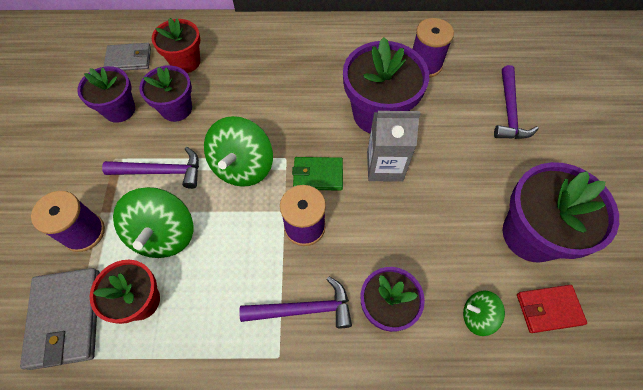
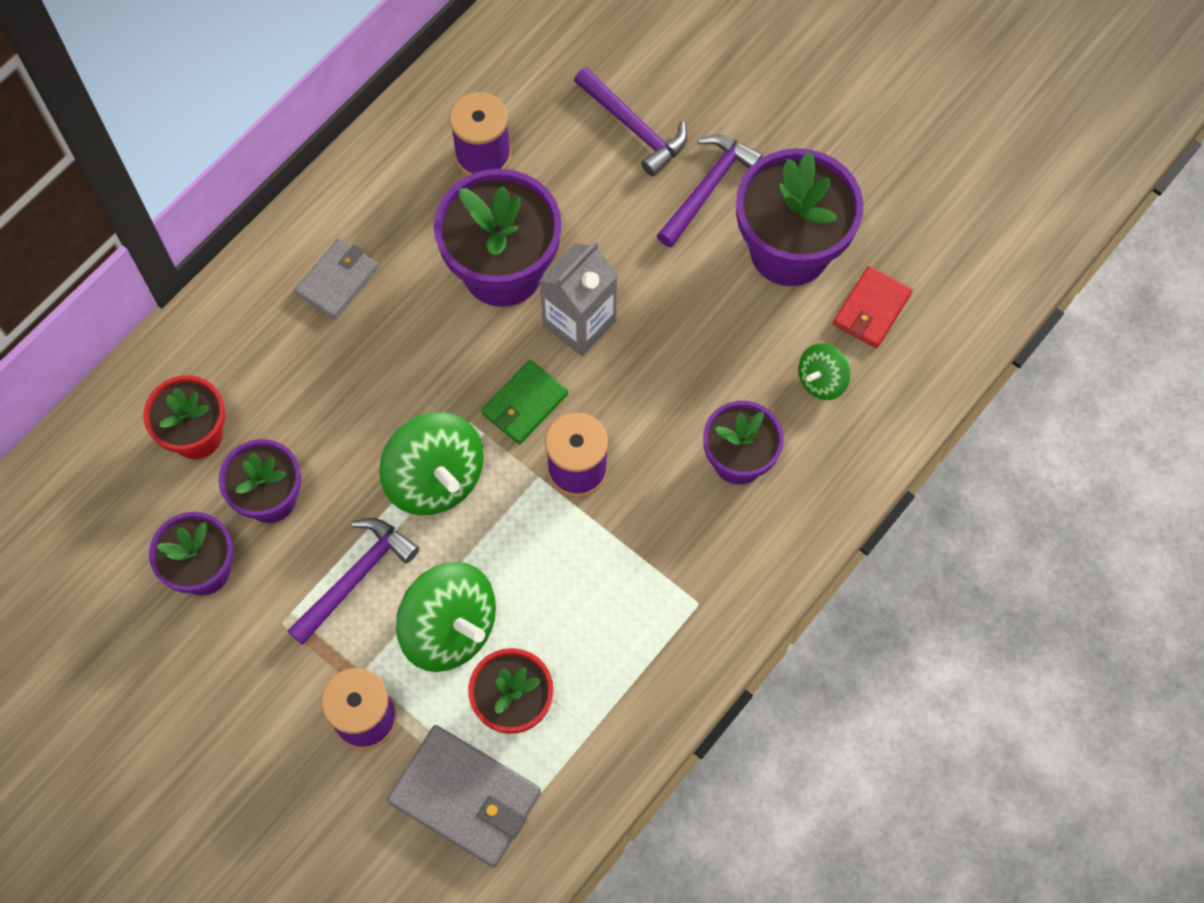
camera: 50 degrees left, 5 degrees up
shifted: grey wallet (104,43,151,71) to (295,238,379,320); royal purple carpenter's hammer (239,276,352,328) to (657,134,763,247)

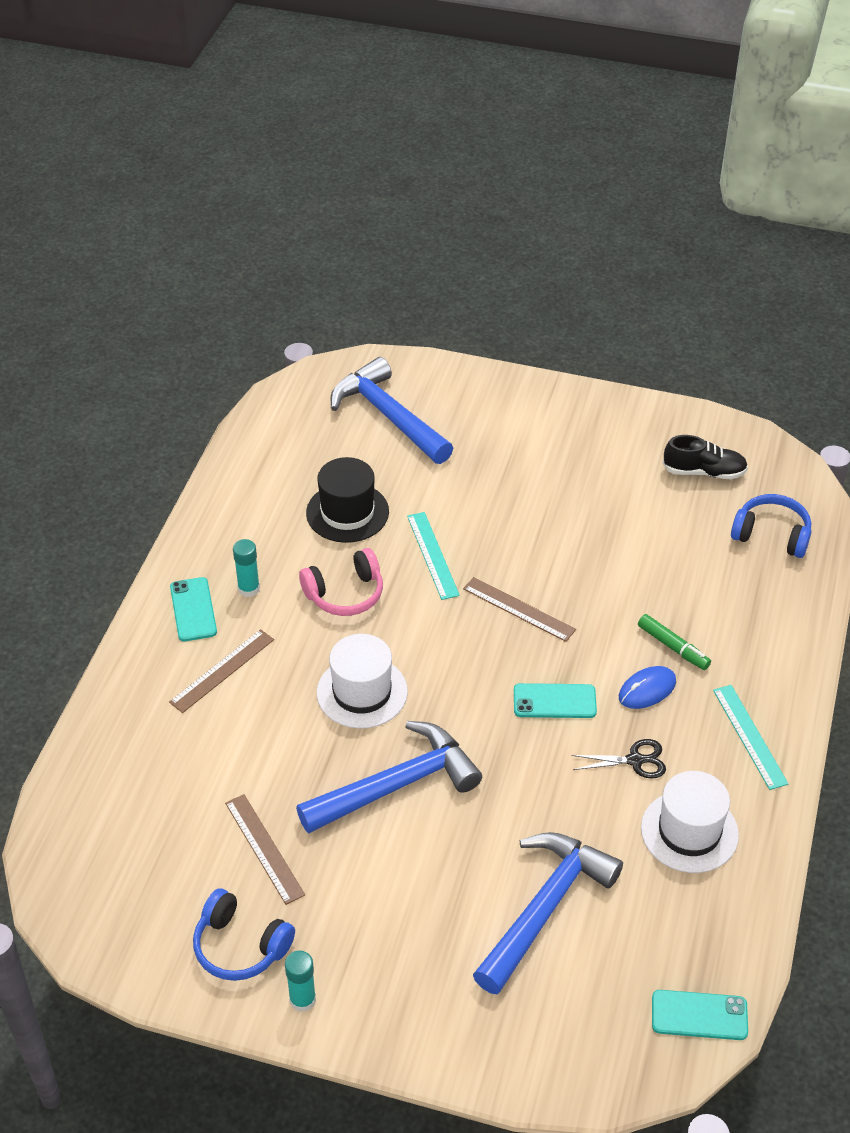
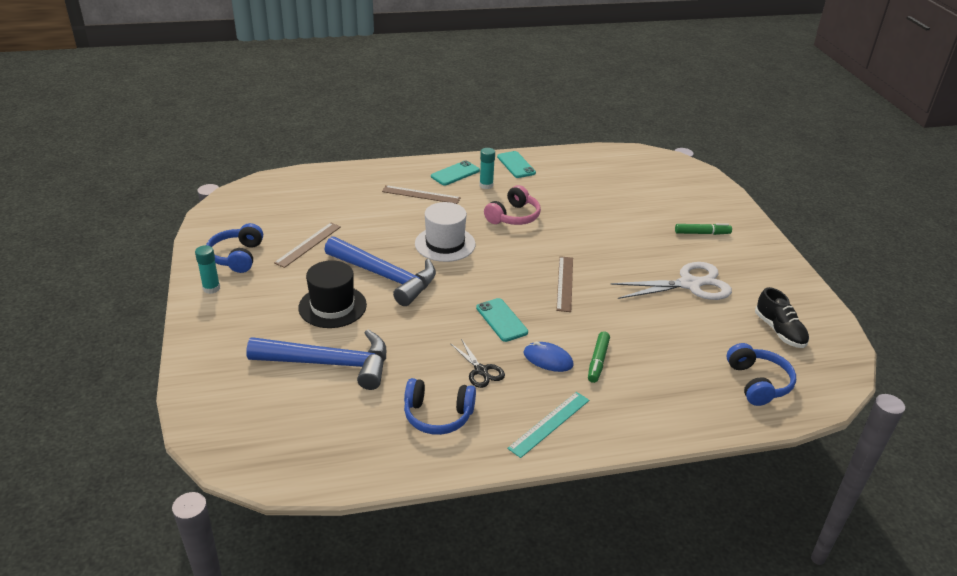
camera: 60 degrees right, 10 degrees down
gone: royal blue carpenter's hammer (331,357,453,464); teal ruler (407,512,460,600)
new: green marker pen (675,223,732,235); pure white shears (611,262,732,300)
shifted: jet-black tall hat (306,457,389,543) to (298,260,367,328); teal smartphone (652,990,748,1040) to (497,151,536,178)
swapped: pure white tall hat (641,771,739,873) to royal blue headset (404,378,476,435)
rotated: rosy headset (299,548,383,616) = (484,185,541,225) 90 degrees counterclockwise

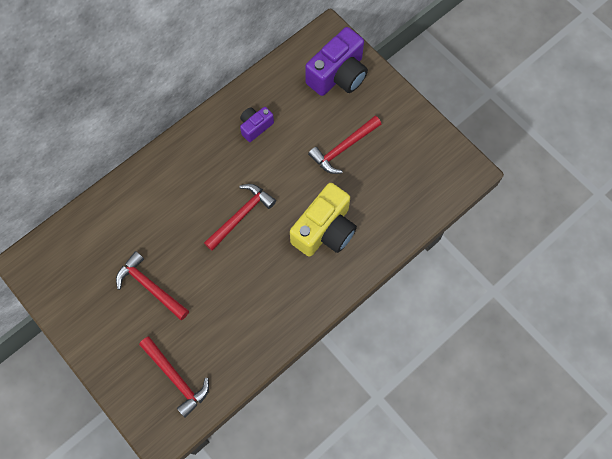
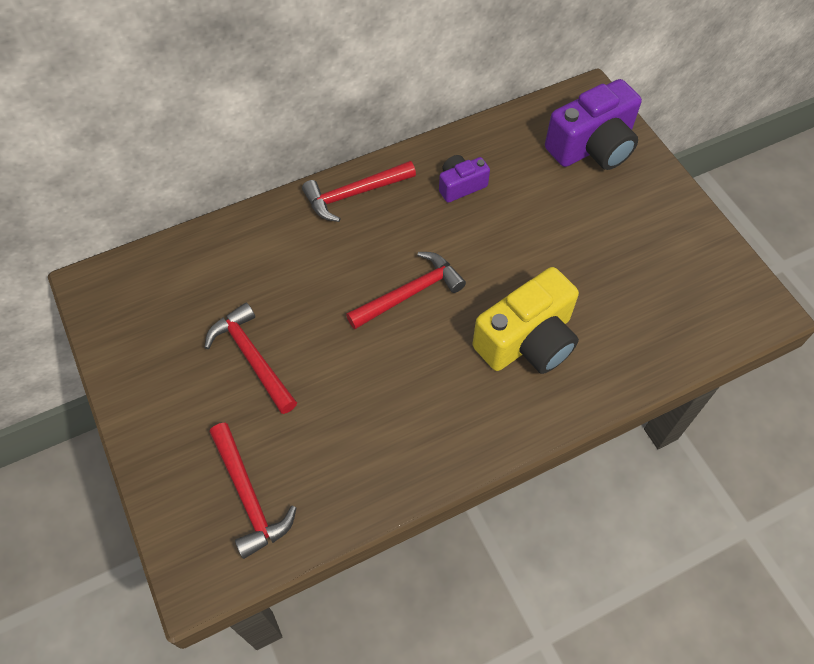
camera: 15 degrees right, 10 degrees down
shifted: red carpenter's hammer (308,116,381,174) to (302,161,416,222)

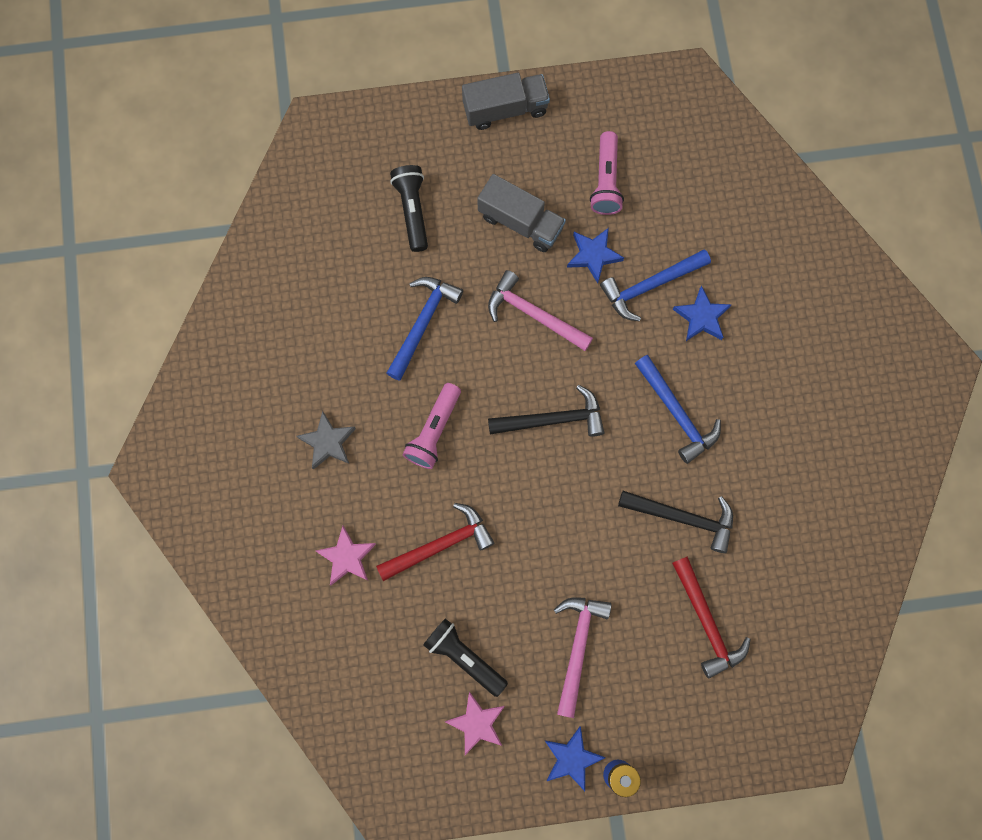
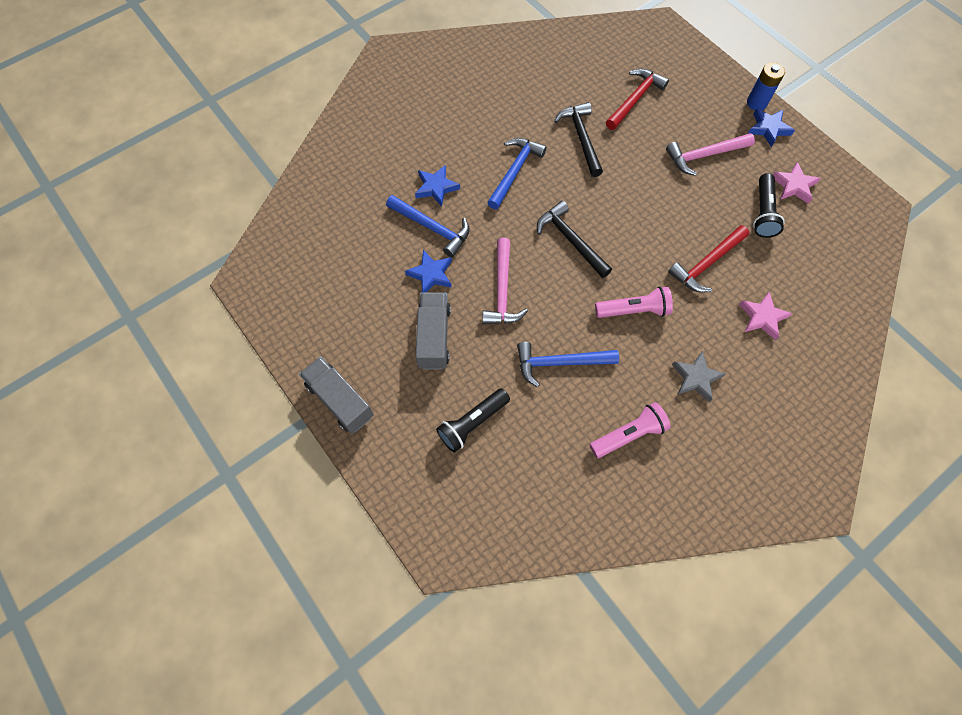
camera: 120 degrees left, 10 degrees down
shifted: rosy flashlight (590,131,624,215) to (590,402,671,458)
rotated: red carpenter's hammer (376,503,494,581) = (668,225,749,293) 75 degrees counterclockwise

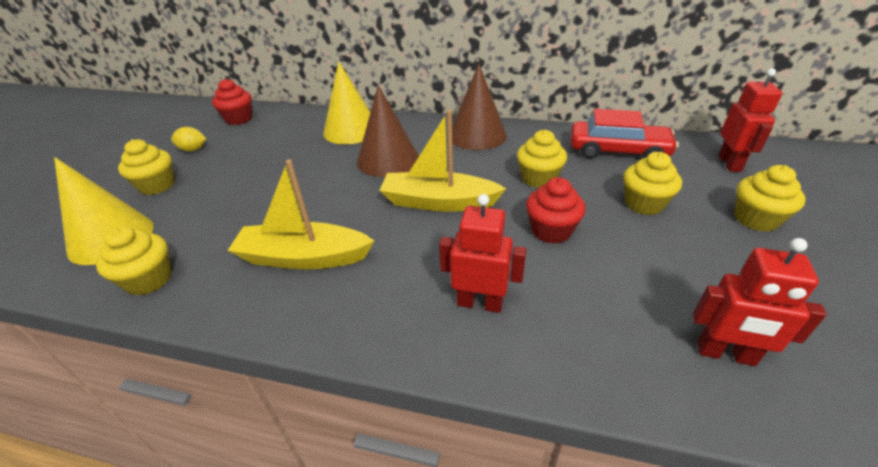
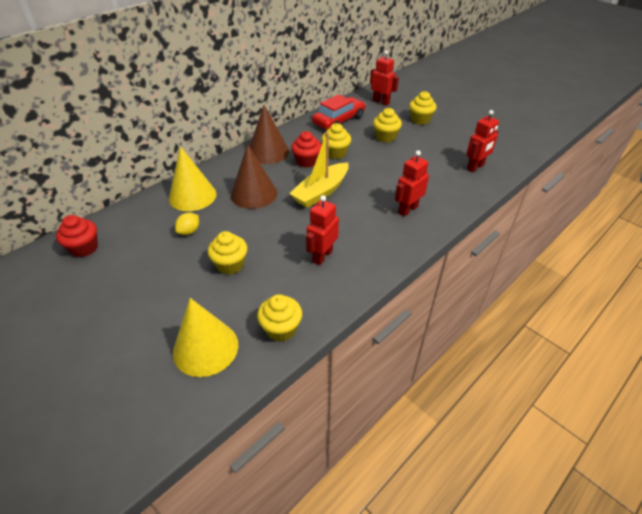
camera: 60 degrees left, 5 degrees up
shifted: yellow toy lemon (171,127,206,152) to (175,213,199,235); yellow muffin (118,139,175,195) to (208,231,247,275); red muffin (526,177,586,244) to (291,131,322,168)
swapped: yellow boat (228,159,374,269) to red robot figure (306,195,339,265)

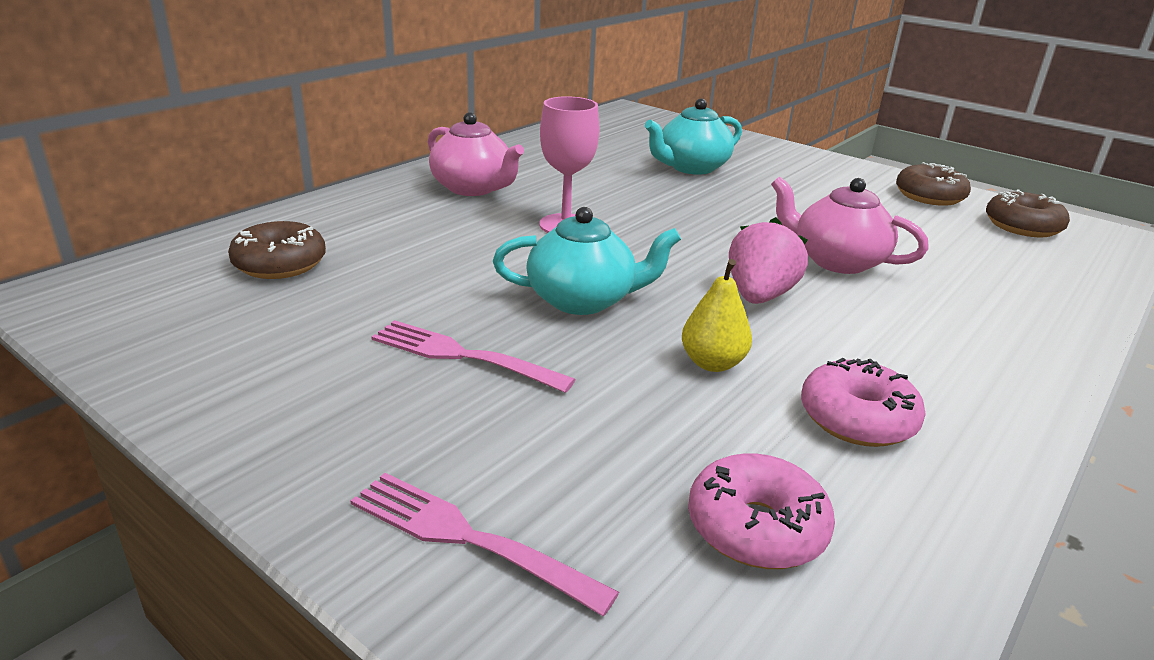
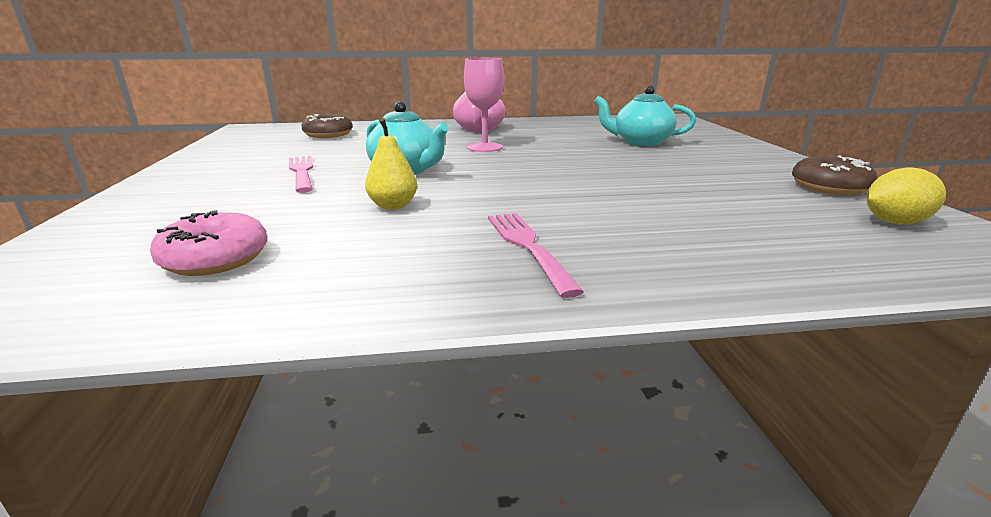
camera: 45 degrees right, 5 degrees down
gone: rosy china teapot (771,176,929,274); rosy berry (729,217,808,304); rosy donut (801,358,926,447)
shifted: rosy fork (351,473,619,616) to (488,213,584,298)
swapped: russet donut (986,189,1070,237) to yellow toy lemon (866,167,946,224)

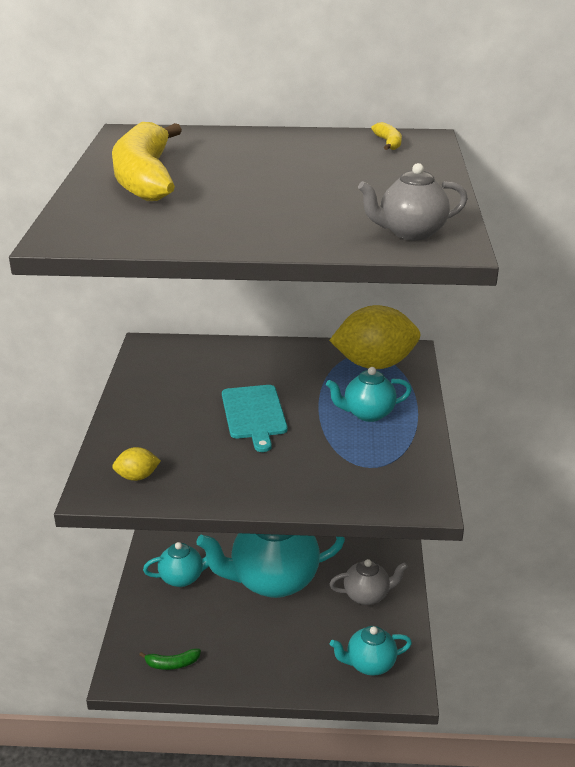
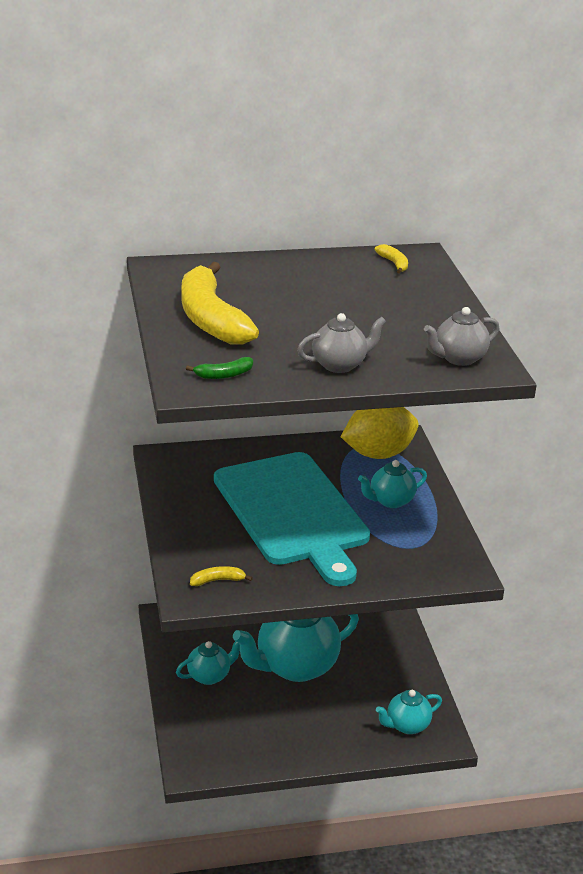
camera: 15 degrees left, 0 degrees up
shifted: grey china teapot (330,559,408,605) to (297,313,386,373); green banana fruit (139,649,201,670) to (186,357,253,379)
swapped: yellow toy lemon (112,447,161,481) to yellow banana fruit (190,566,253,586)
scaled: teal chopping board (222,385,288,452) = (214,452,370,586) x2.13

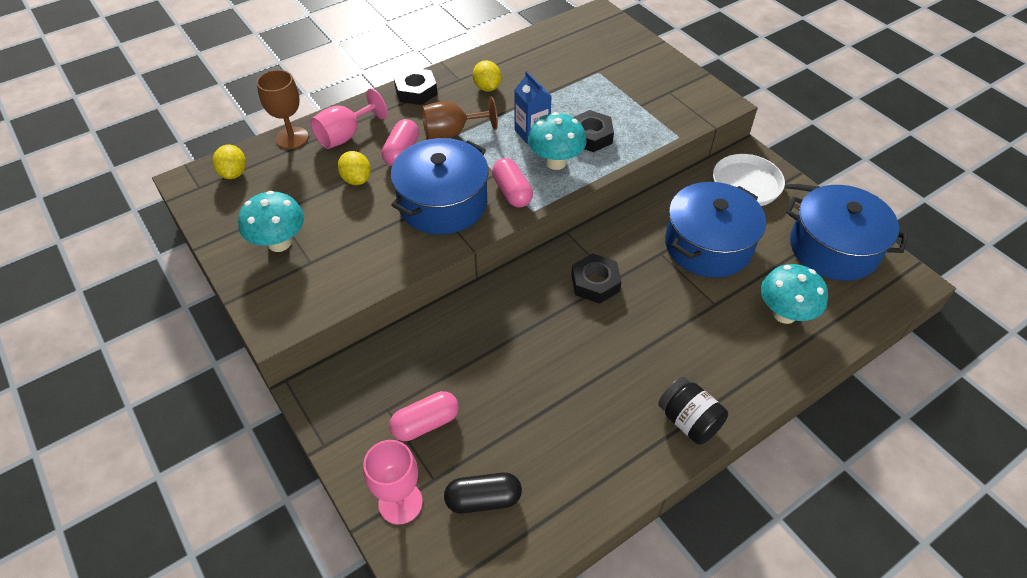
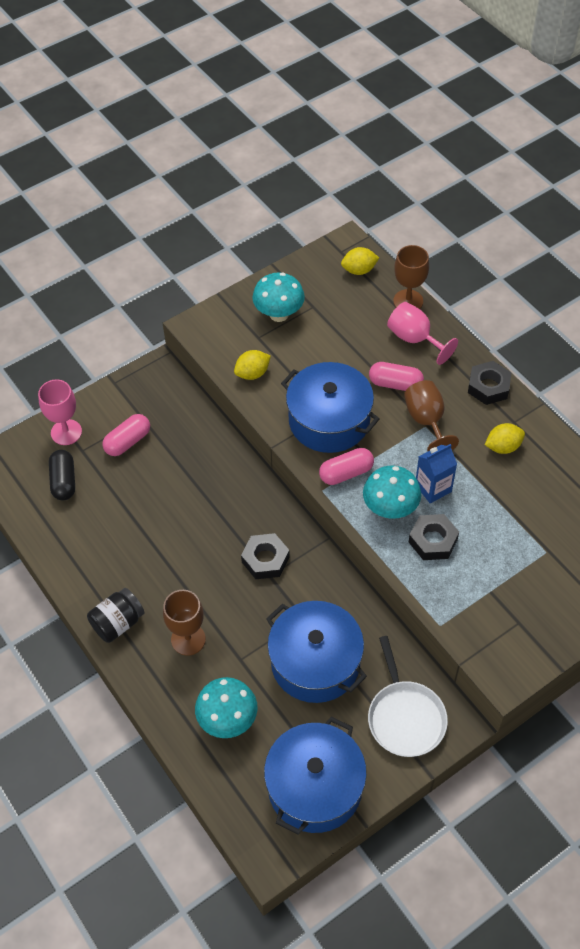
camera: 90 degrees right, 5 degrees up
new: russet wine glass (163,590,206,656)
shifted: yellow toy lemon (338,151,371,185) to (234,350,271,380)
rotated: pure white skillet (713,154,819,206) = (368,636,448,757) 150 degrees clockwise; rosy pill shape (389,391,459,441) = (102,414,150,456) 75 degrees clockwise

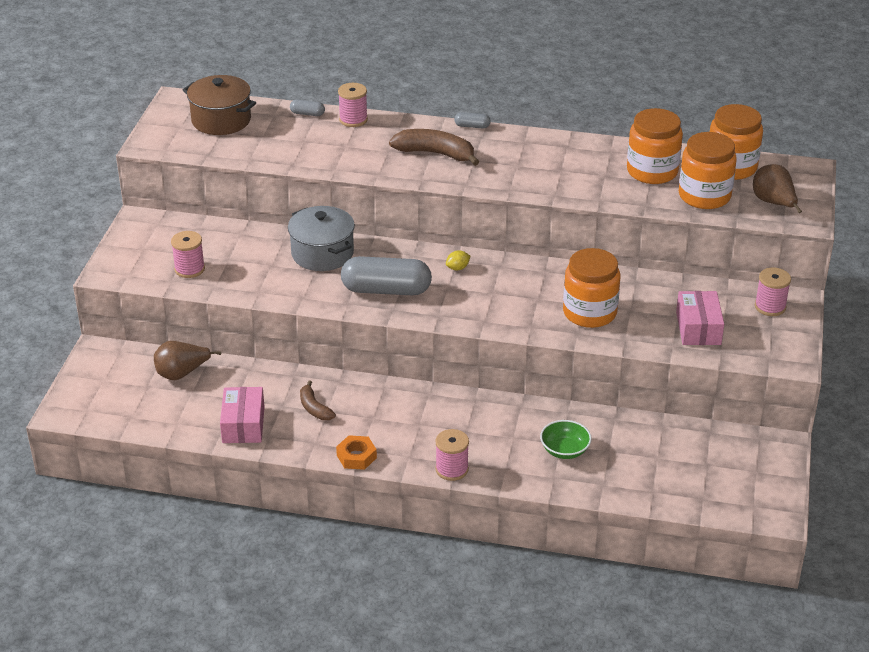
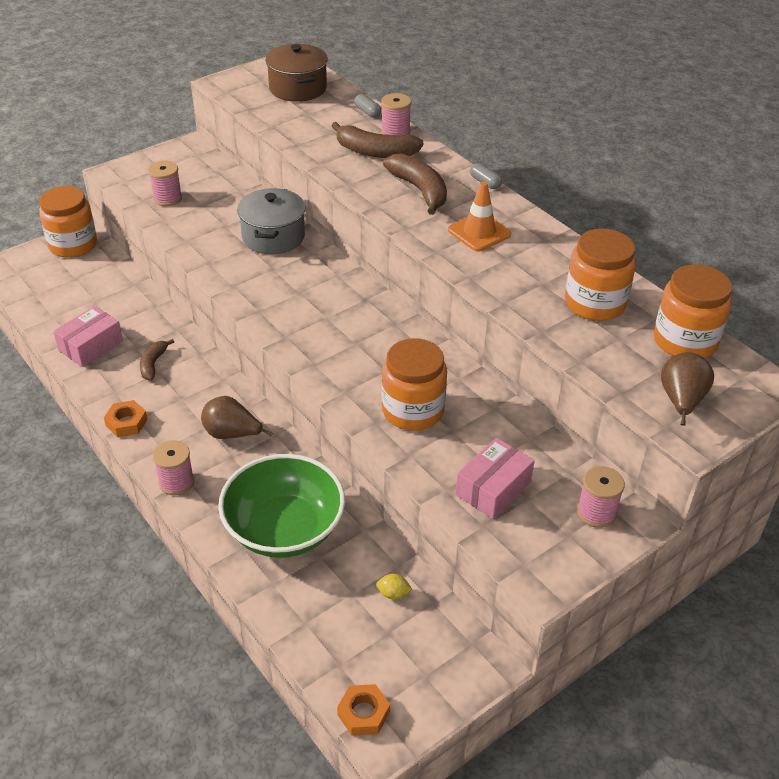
camera: 40 degrees right, 5 degrees up
gone: grey pill shape (341,256,432,295)
new: russet banana fruit (332,122,424,158); bright orange safety cone (448,181,511,251); bright orange nut (337,684,390,736)
shifted: bright orange jam jar (679,132,737,209) to (39,186,97,258); yellow toy lemon (446,250,470,271) to (376,574,413,600); russet toy pear (154,341,221,380) to (201,396,273,439)
scaled: green serving bowl (540,420,592,459) = (218,454,345,558) x2.14

